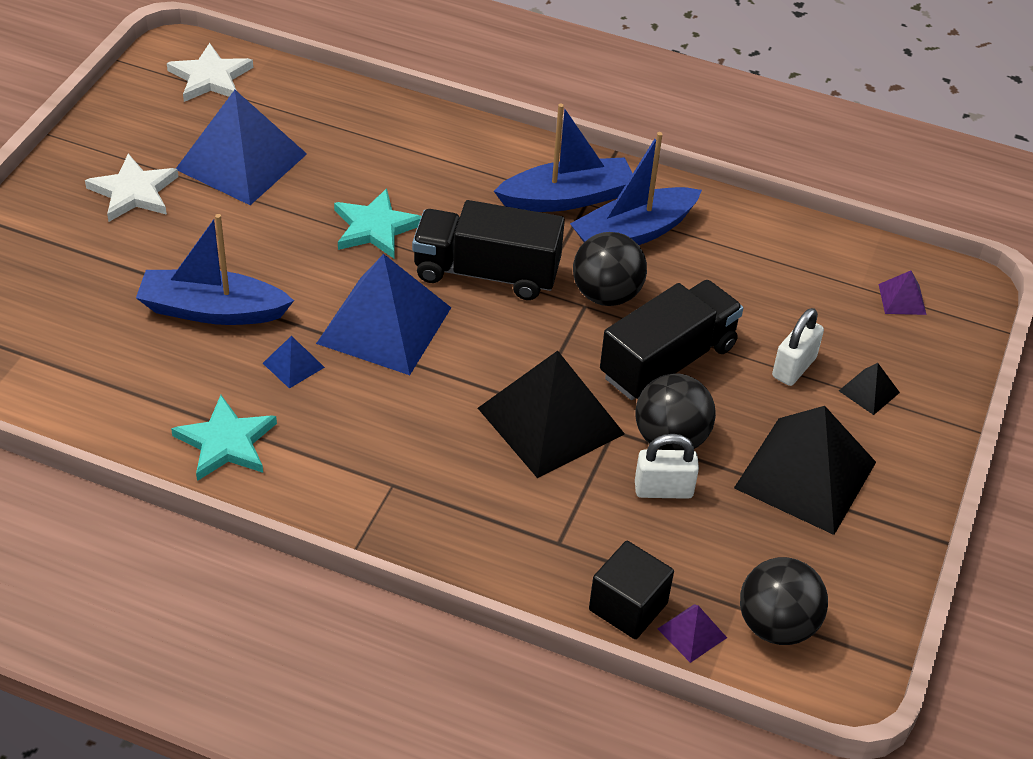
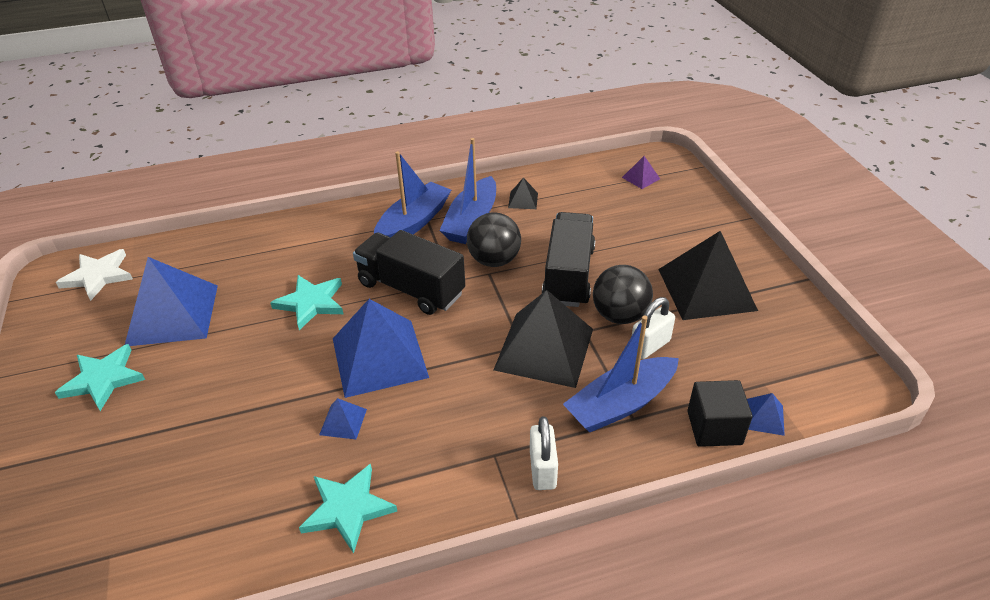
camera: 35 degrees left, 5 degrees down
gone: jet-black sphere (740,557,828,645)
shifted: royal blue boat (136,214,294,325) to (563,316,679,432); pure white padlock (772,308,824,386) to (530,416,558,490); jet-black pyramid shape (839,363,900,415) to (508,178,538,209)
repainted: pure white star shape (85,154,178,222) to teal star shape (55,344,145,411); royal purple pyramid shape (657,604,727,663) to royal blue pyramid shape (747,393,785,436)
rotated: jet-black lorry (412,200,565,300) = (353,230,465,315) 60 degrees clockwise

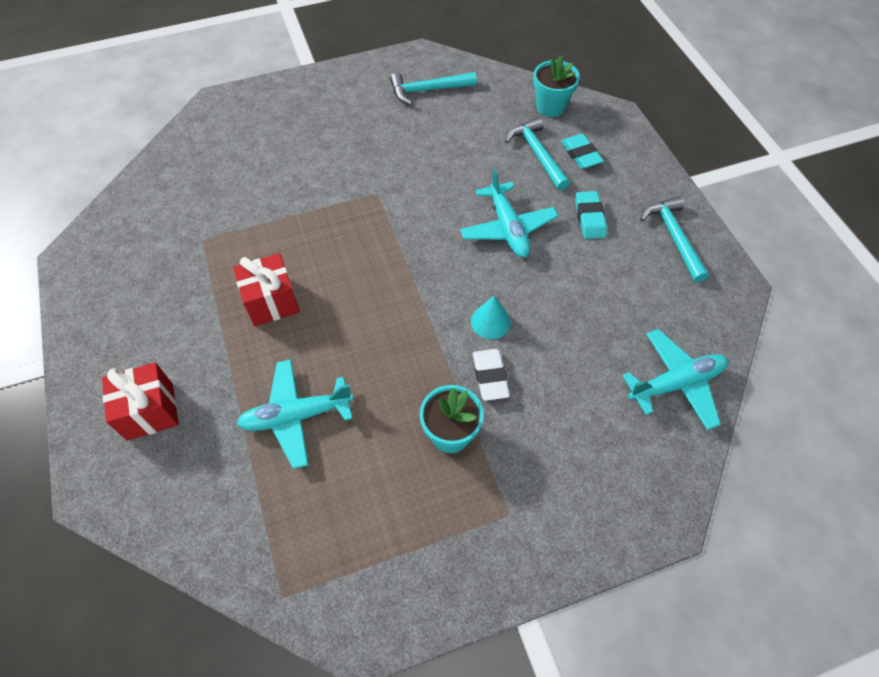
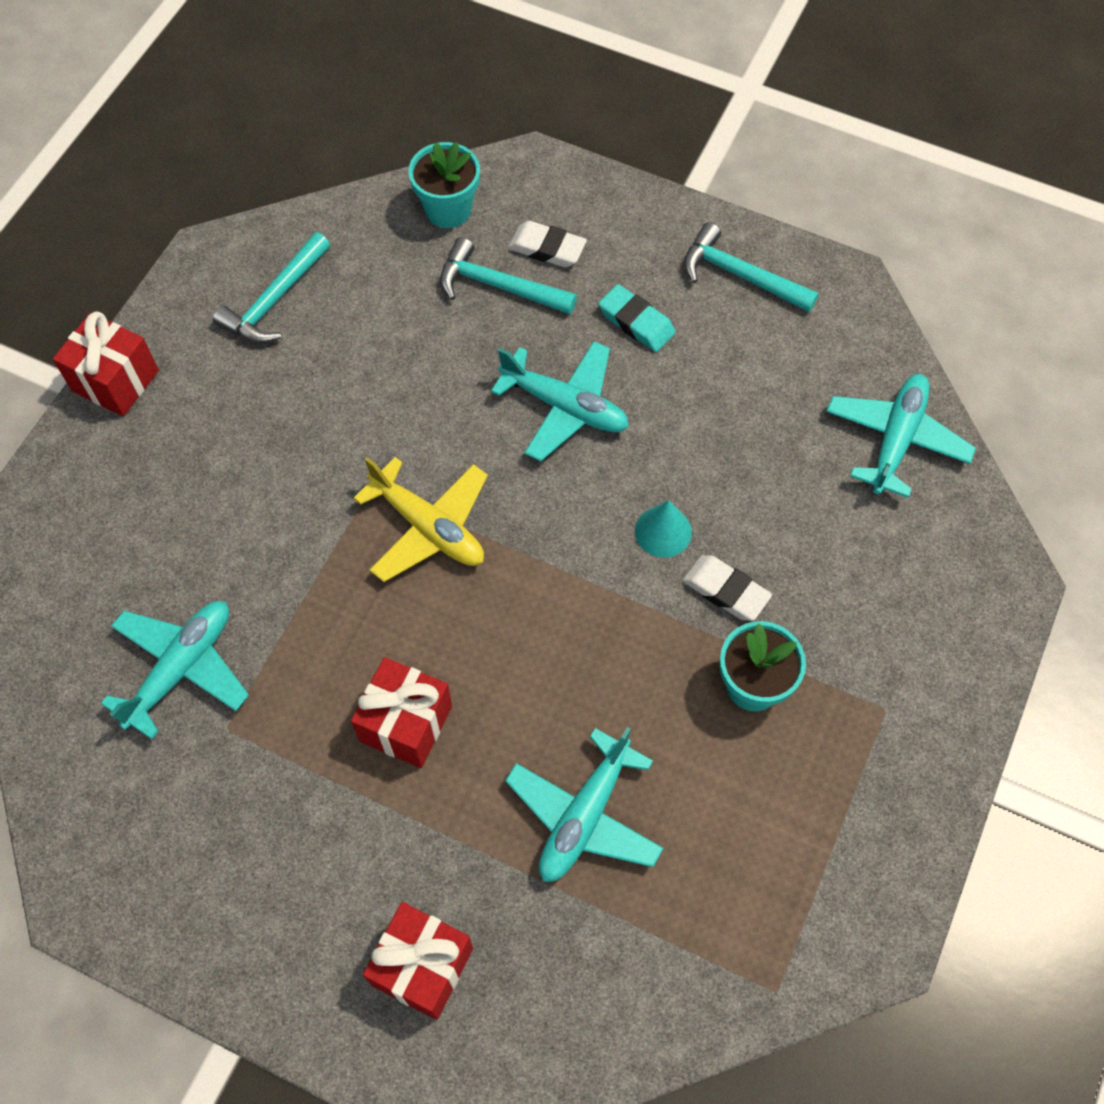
camera: 45 degrees left, 5 degrees up
new: red gift (53,311,159,416); yellow aeroplane (353,457,488,582); teal aeroplane (101,601,249,739)
repainted: teal eraser (561,134,604,169) to pure white eraser (508,221,587,267)

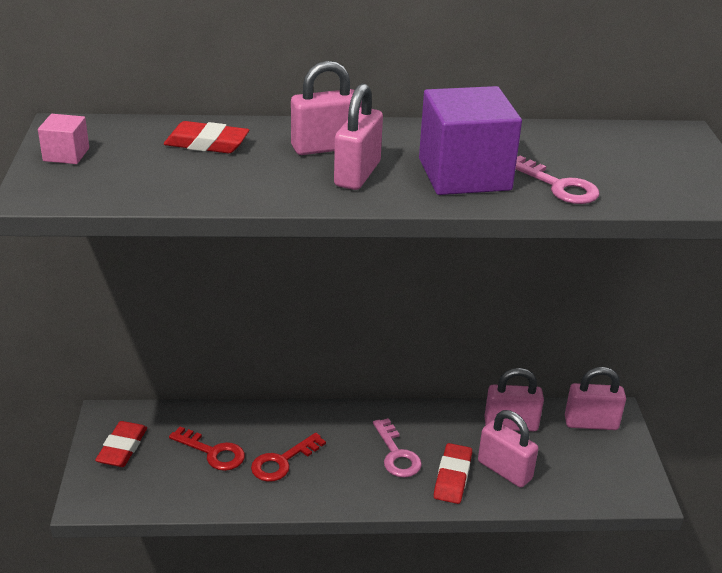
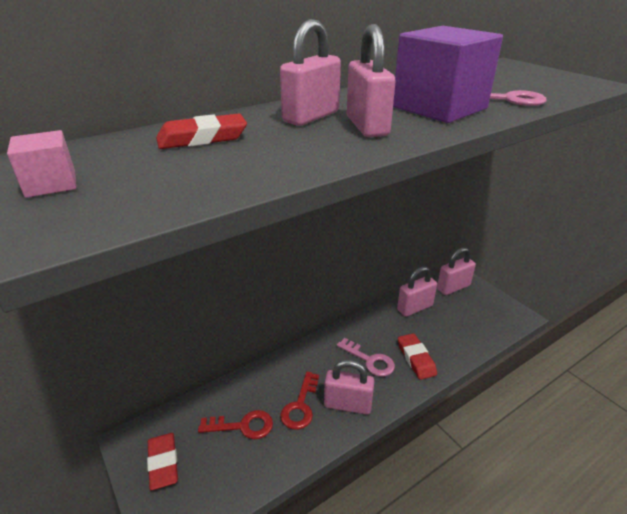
camera: 30 degrees left, 0 degrees up
shifted: rosy padlock (478,410,538,488) to (324,360,374,415)

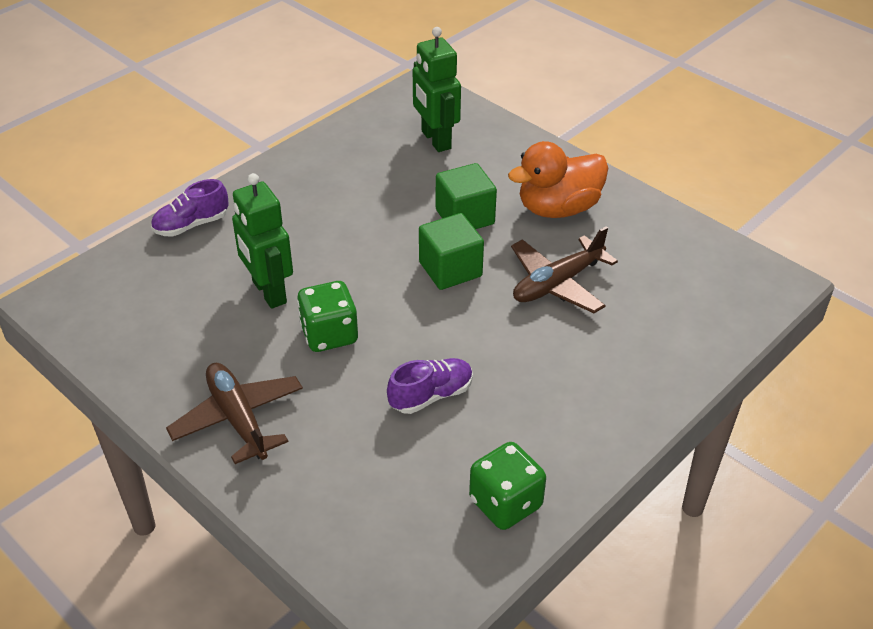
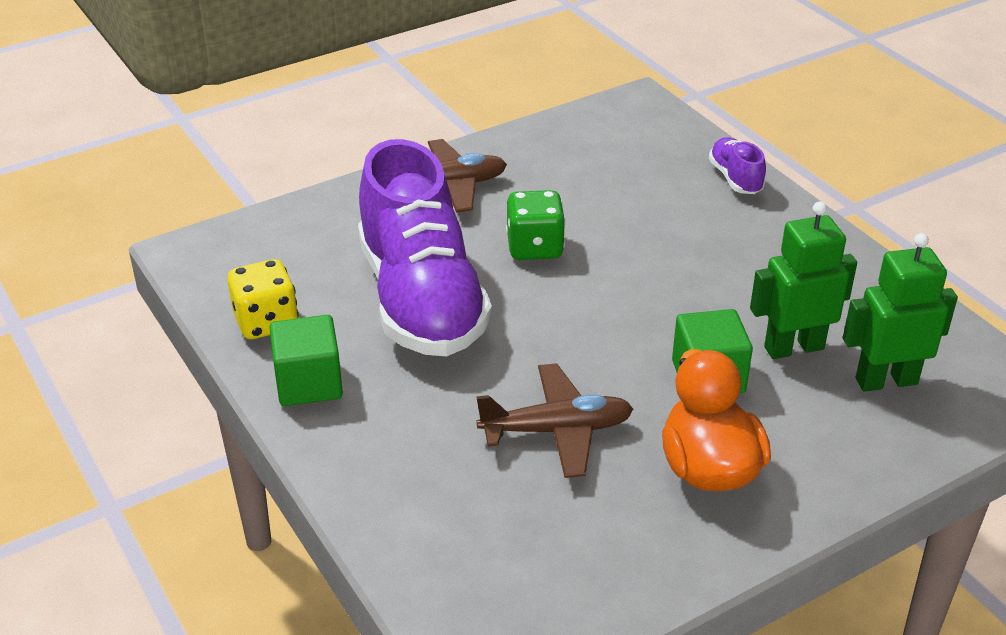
camera: 105 degrees right, 5 degrees down
shifted: green robot figure (232,173,293,309) to (750,202,857,359); green block (419,213,484,290) to (270,315,343,406)
repainted: green die (469,442,546,530) to yellow die (227,259,299,339)
rotated: russet aeroplane (511,226,618,313) = (476,363,633,478) 105 degrees clockwise
scaled: royal purple lace-up shoe (387,358,473,414) = (358,139,492,356) x2.44

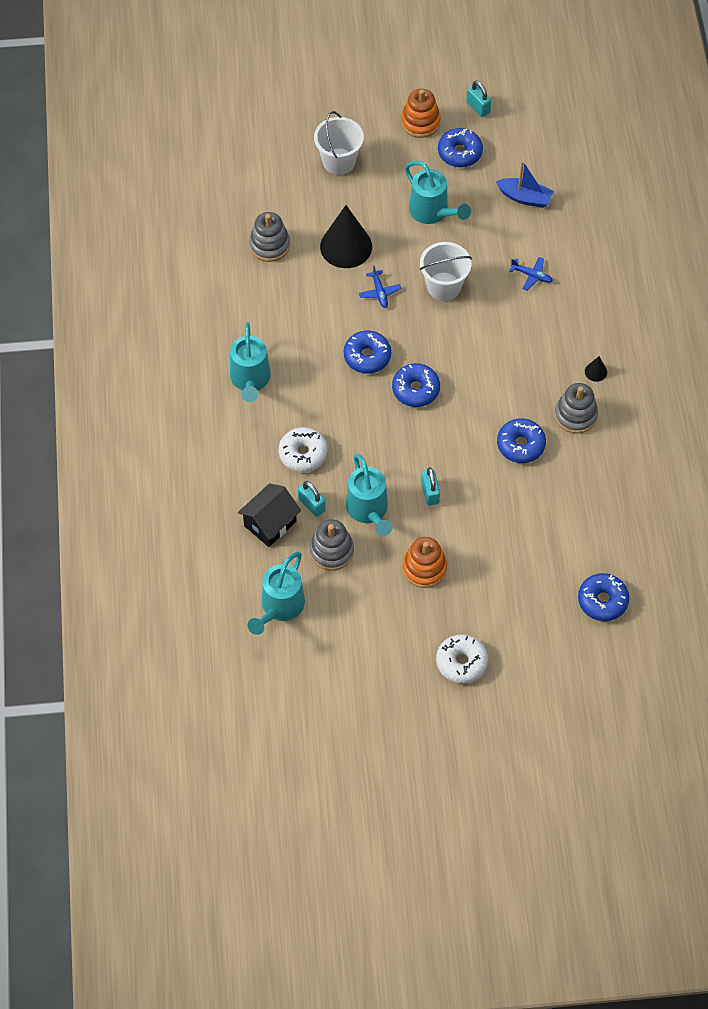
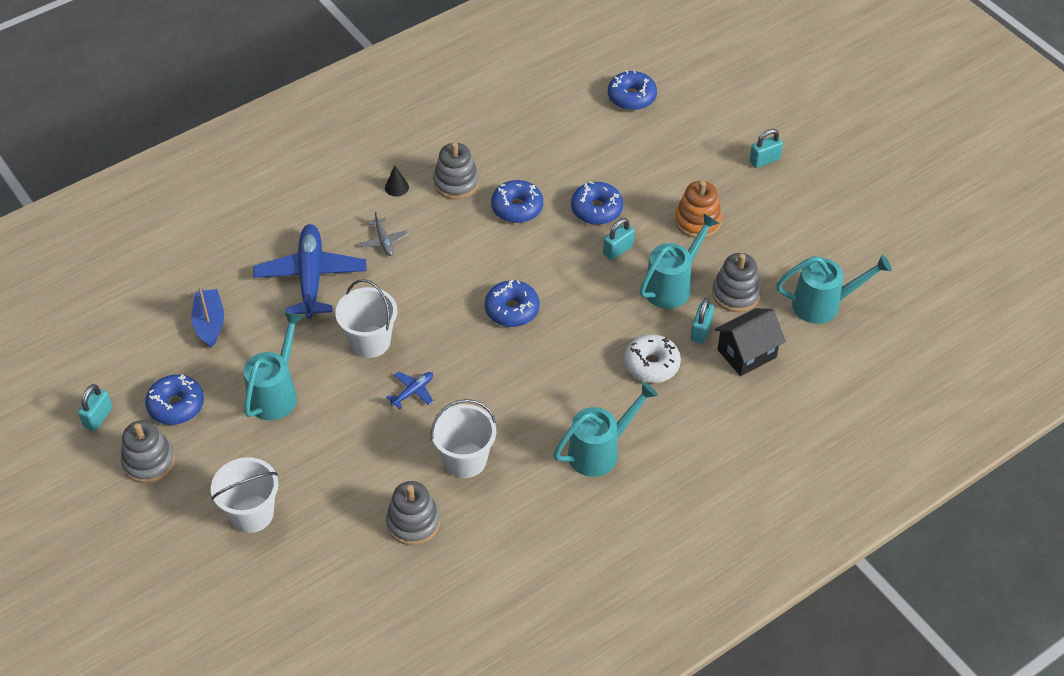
camera: 120 degrees left, 10 degrees down
gone: jet-black cone (320,205,372,268)
new: grey aeroplane (360,212,408,256); pure white bucket (431,399,496,478)
shifted: royal blue donut (344,330,391,374) to (571,182,623,225)
swapped: pure white donut (436,634,488,684) to teal padlock (749,129,783,168)
repainted: bright orange ring stacker (401,89,441,138) to grey ring stacker (121,420,175,483)
rotated: jet-black cottage (238,483,301,547) = (715,308,786,376) 45 degrees counterclockwise
scaled: royal blue aeroplane (509,257,553,291) = (253,224,366,319) x2.28

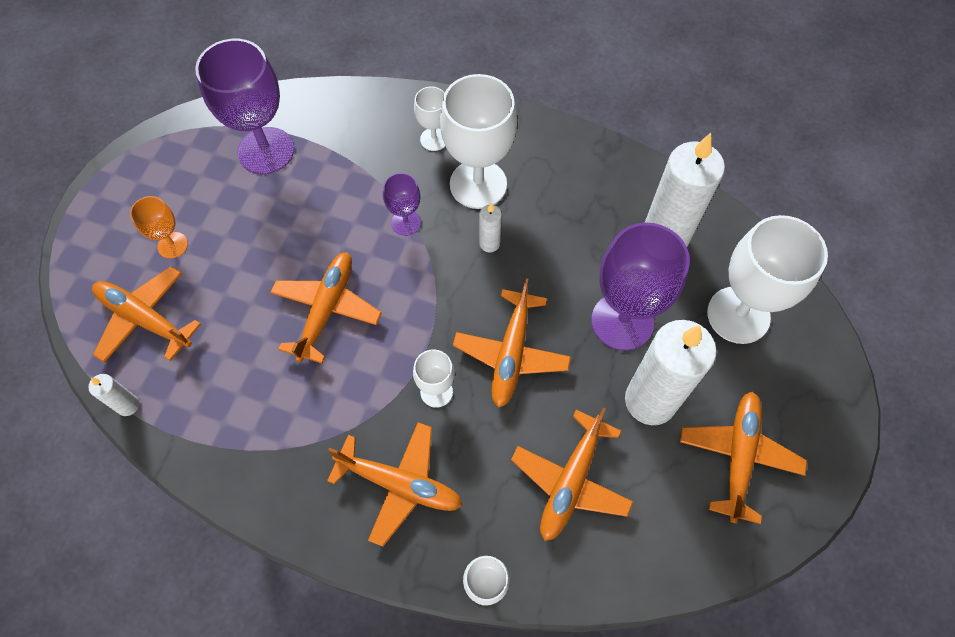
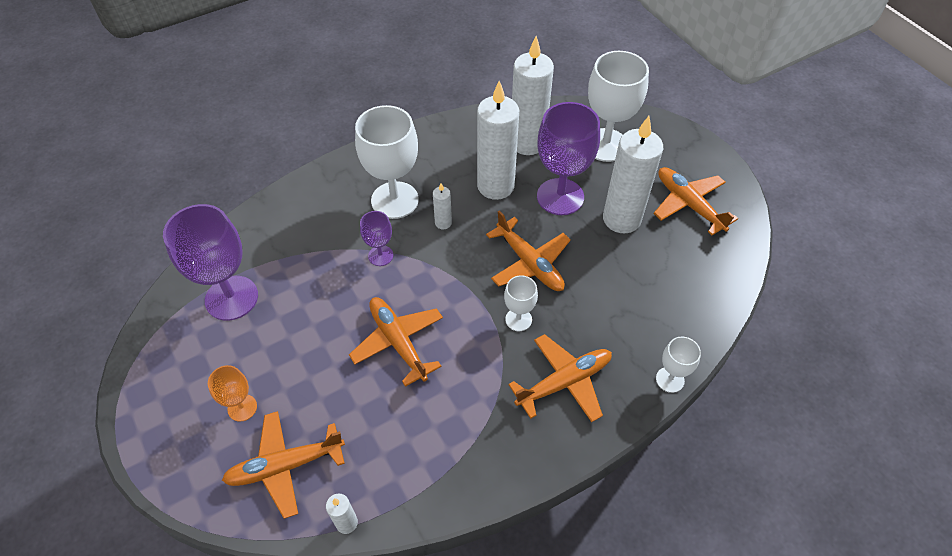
camera: 50 degrees left, 10 degrees down
gone: pure white wine glass (414,87,445,151); bright orange aeroplane (511,407,633,541)
new: pure white pillar candle (477,81,519,200)

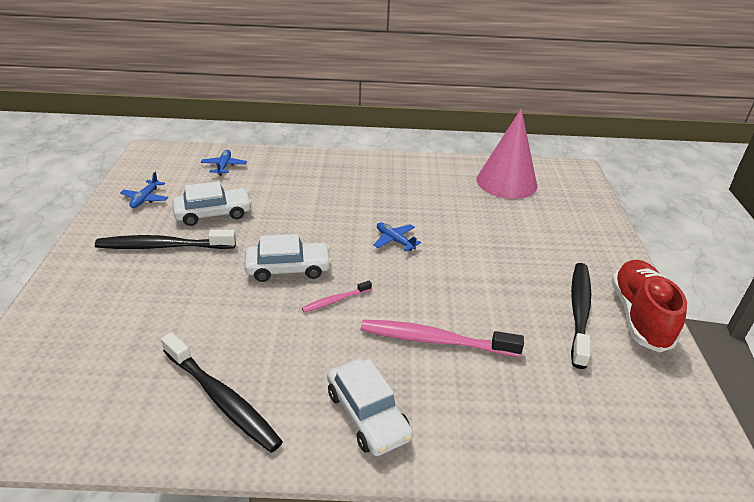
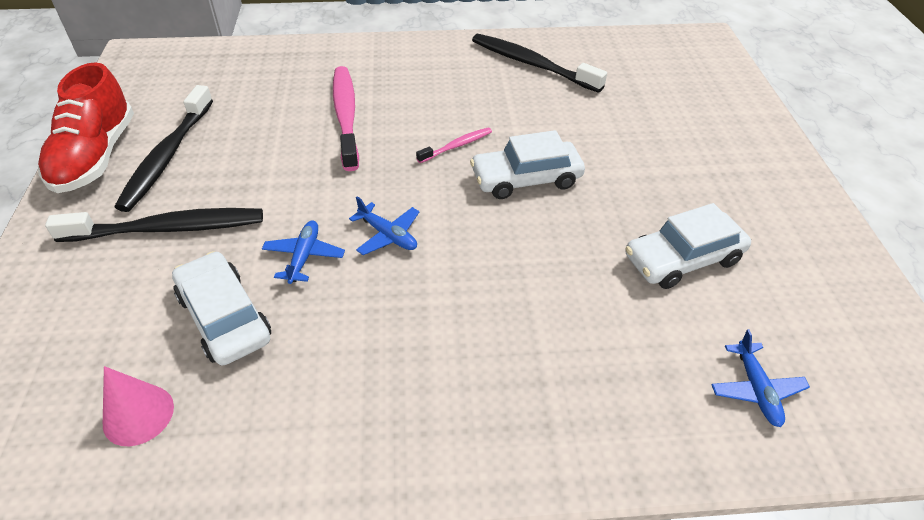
camera: 175 degrees right, 10 degrees up
shifted: royal blue aeroplane (120,172,168,208) to (262,220,345,284); jet-black dental brush (95,230,236,249) to (45,208,263,242); pure white car (327,359,413,456) to (172,251,271,365)
rotated: rosy dental brush (361,320,524,357) = (333,66,359,171) 105 degrees counterclockwise
scaled: rosy cone (477,109,537,199) = (103,366,174,446) x0.50

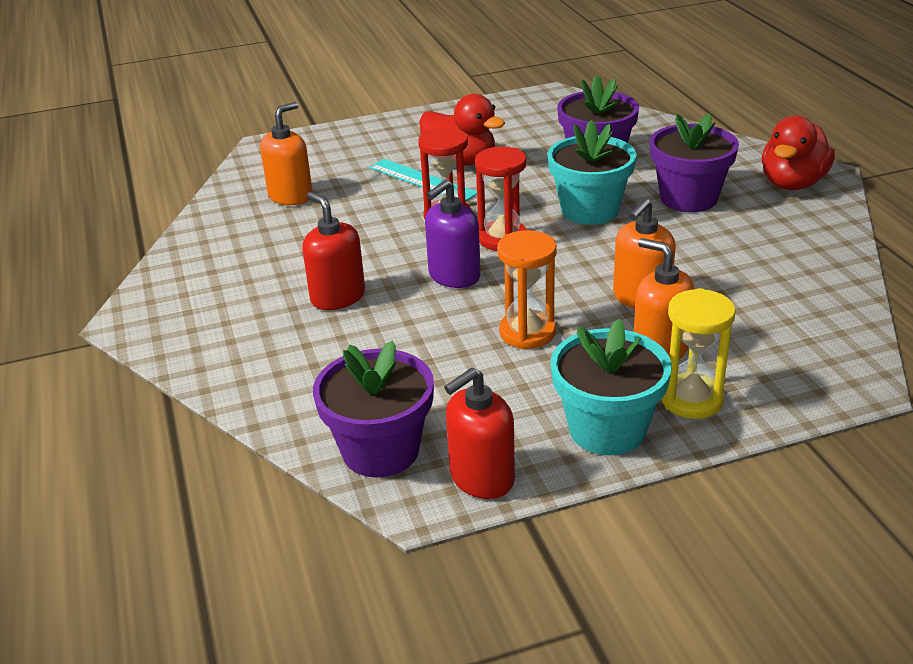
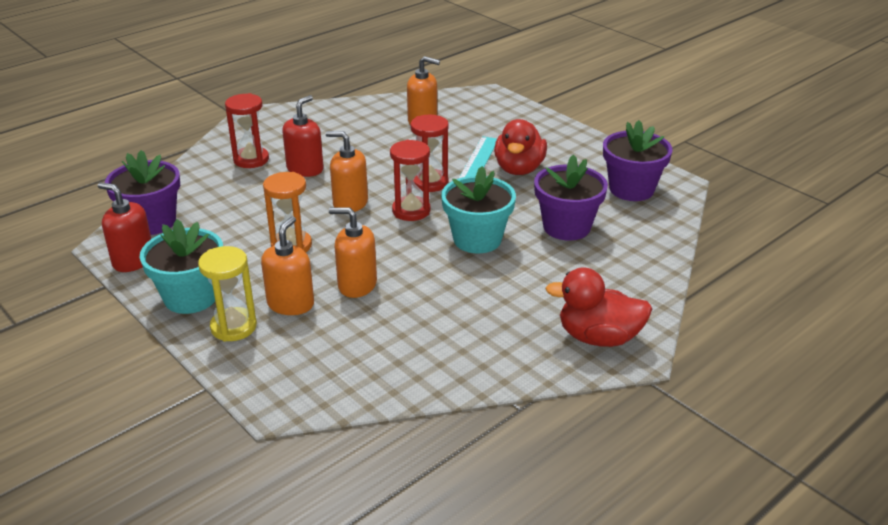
camera: 65 degrees right, 0 degrees up
new: red sand timer (225,93,269,168)
shifted: royal purple plant pot (650,114,739,212) to (603,120,673,201)
repainted: royal purple pump bottle (425,180,481,288) to bright orange pump bottle (326,131,368,212)

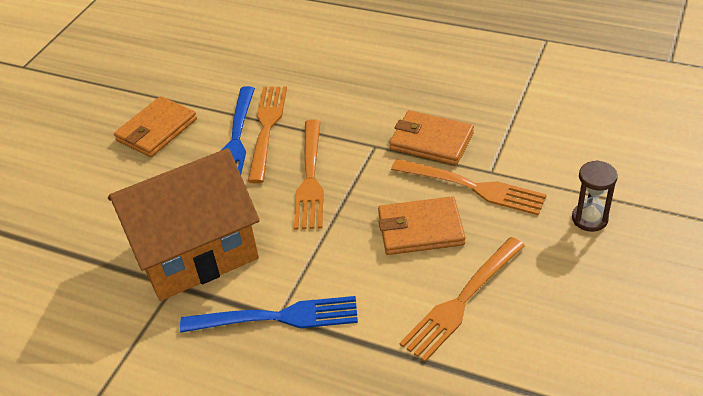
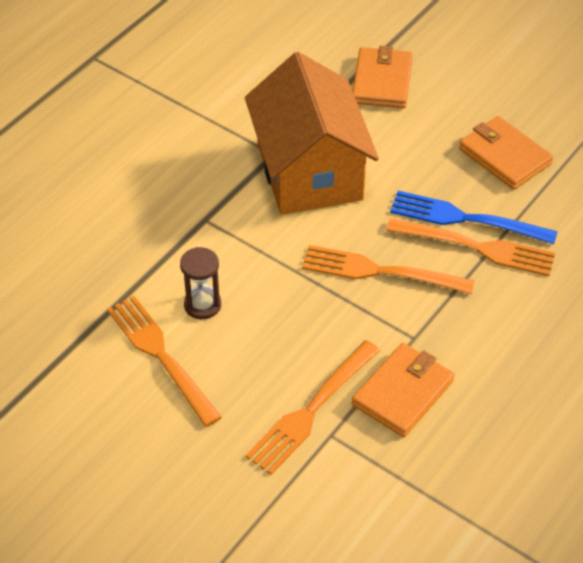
camera: 100 degrees right, 5 degrees up
gone: royal blue fork (180,296,358,333)
shifted: russet sand timer (572,160,618,232) to (180,247,221,319); bright orange wallet (378,196,465,255) to (353,46,413,108)

